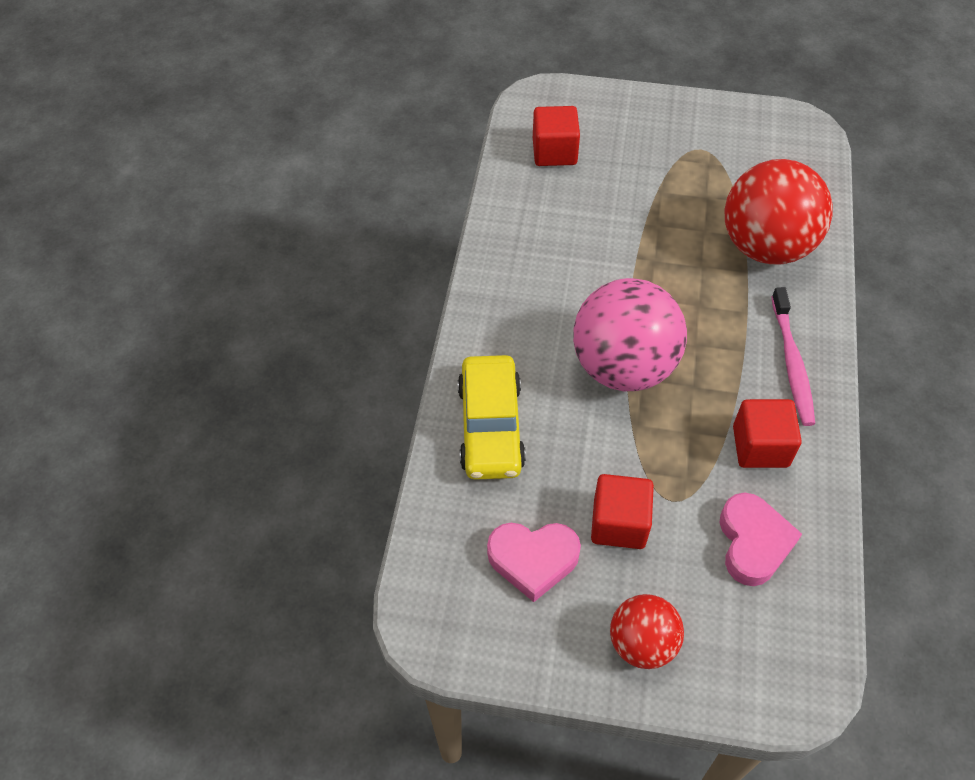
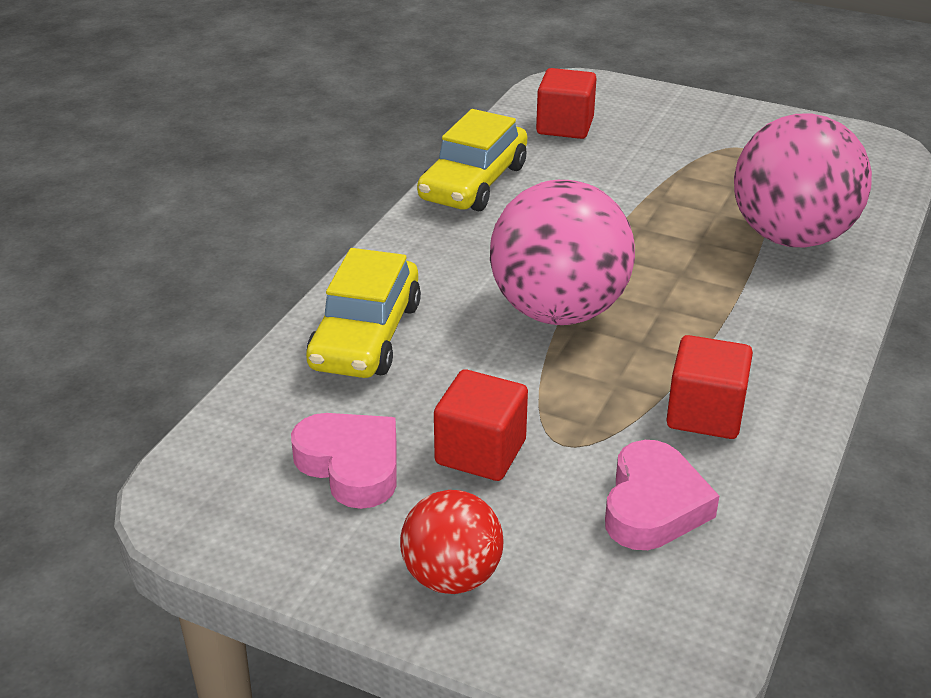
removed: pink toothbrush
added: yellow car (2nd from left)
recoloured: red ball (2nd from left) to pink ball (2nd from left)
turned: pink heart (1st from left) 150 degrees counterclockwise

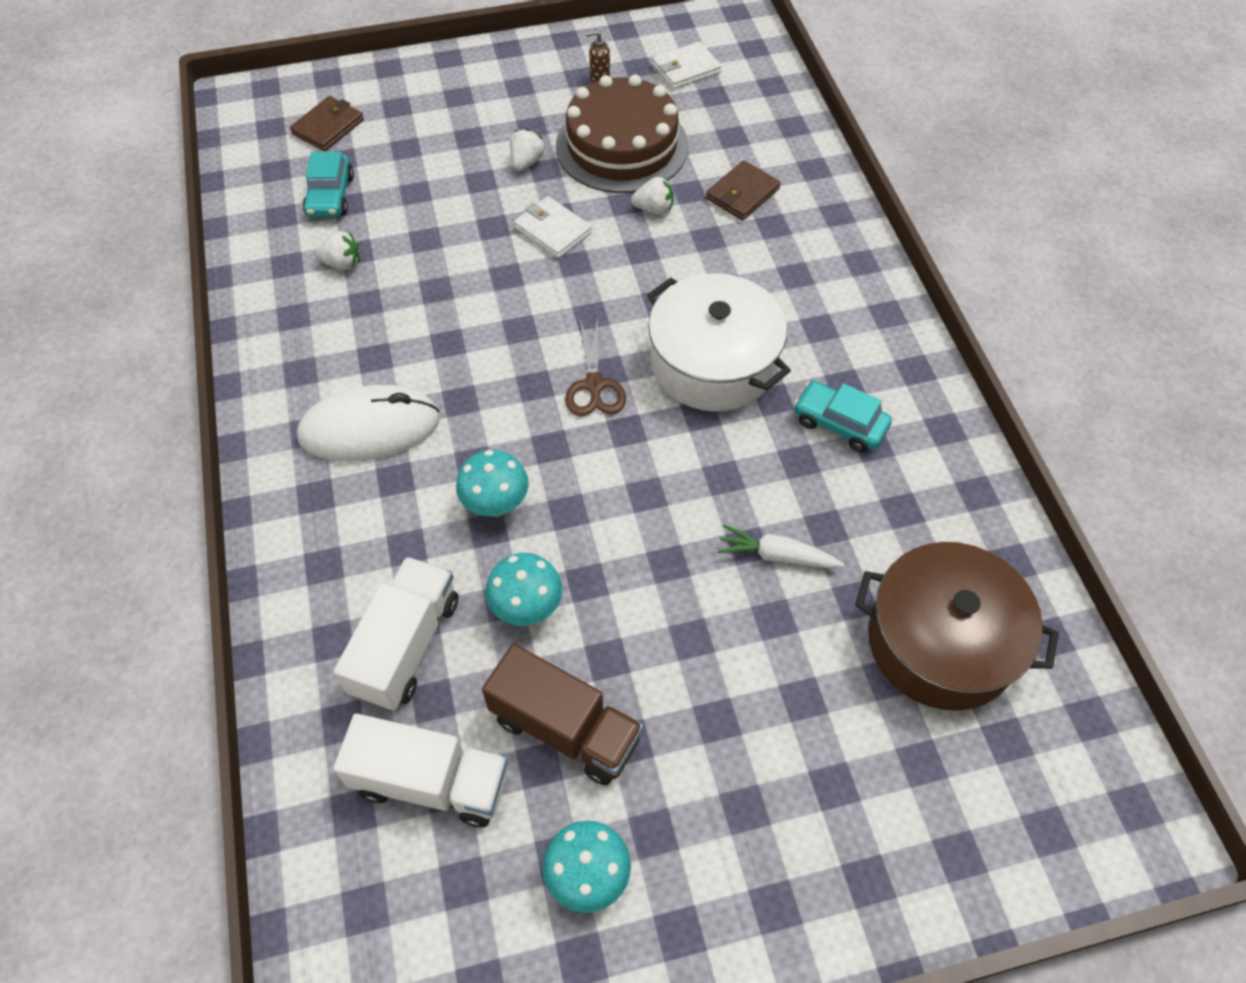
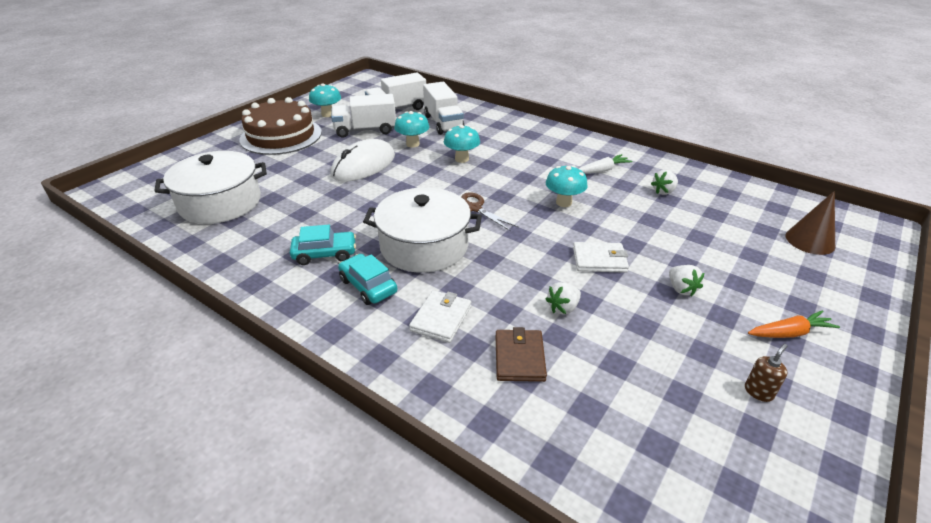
added: turquoise mushroom (4th from left); orange carrot
moved: white wallet (2nd from left in the first image) to white wallet (1st from left); brown cake; turquoise car (1st from left in the first image) to turquoise car (2nd from left); white mouse; white carrot
replaced: brown wallet (1st from left) to brown cone
recoloured: brown pot to white pot (1st from left); brown truck to white truck (1st from left)

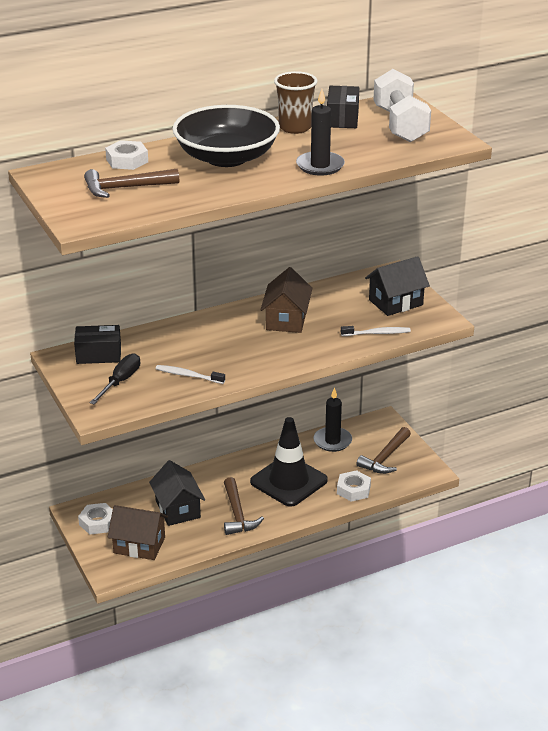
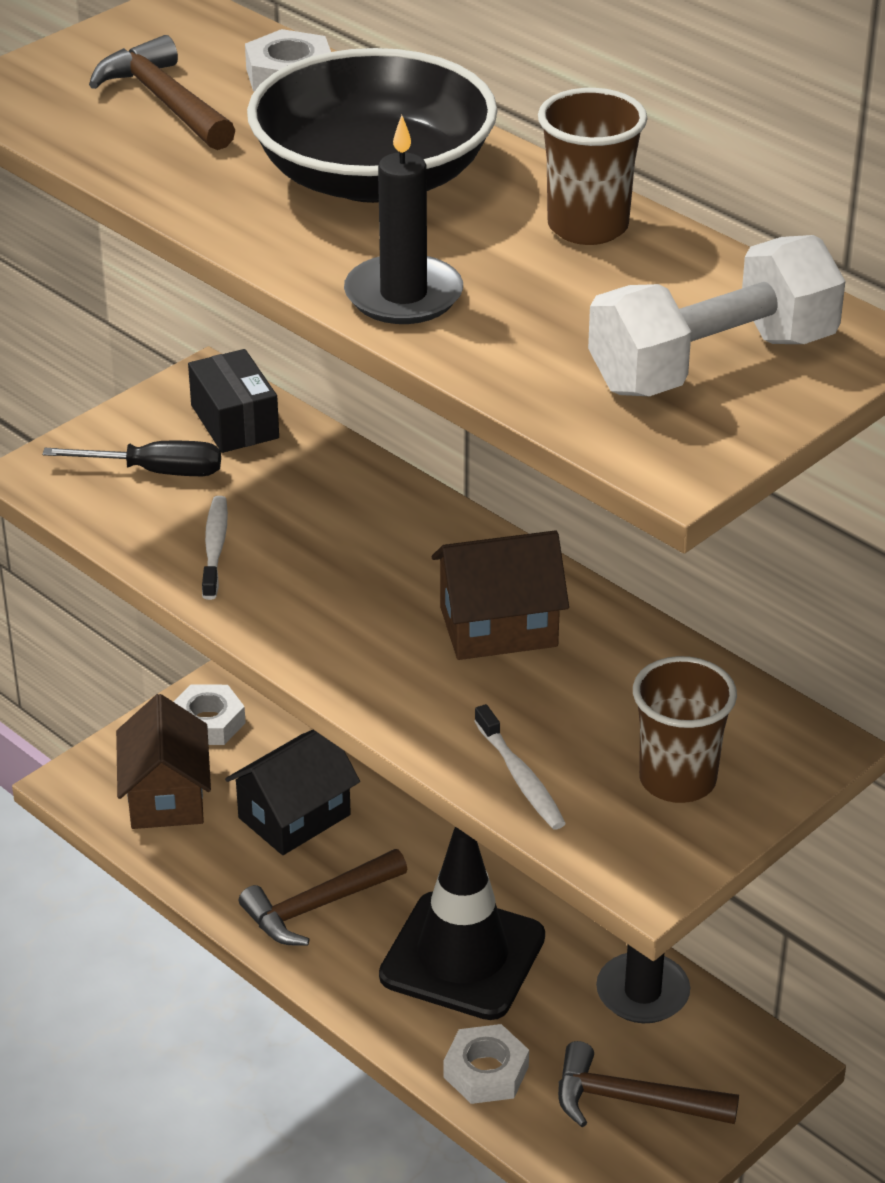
removed: black box (2nd from left)
replaced: black house (2nd from left) to brown cup (2nd from left)

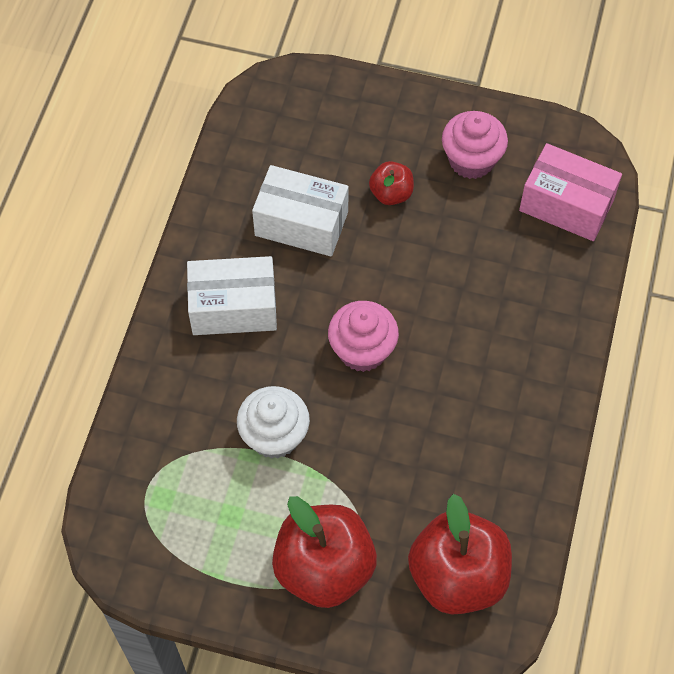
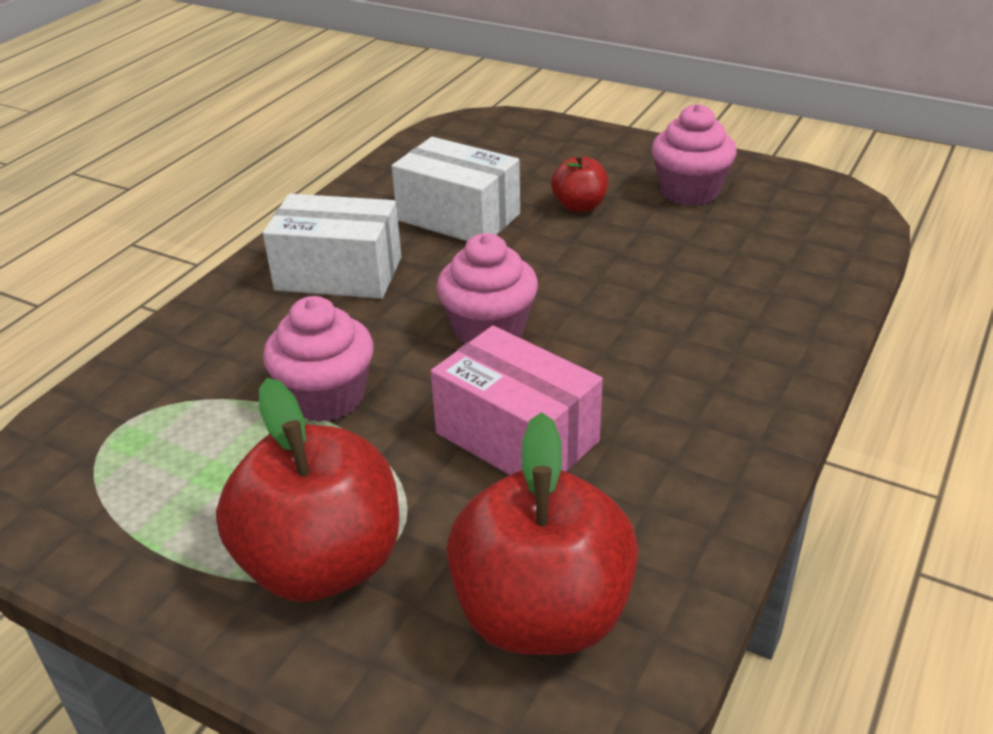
moved: pink box
recoloured: white cupcake to pink cupcake (1st from left)

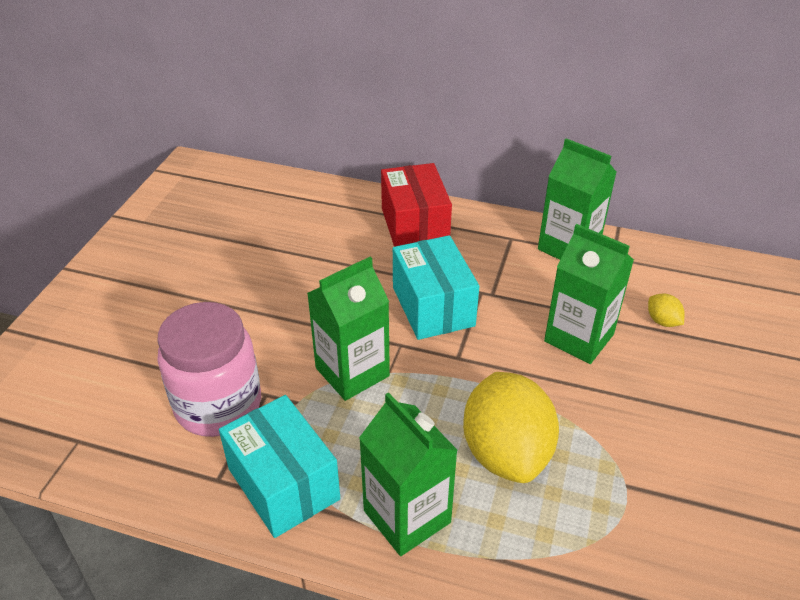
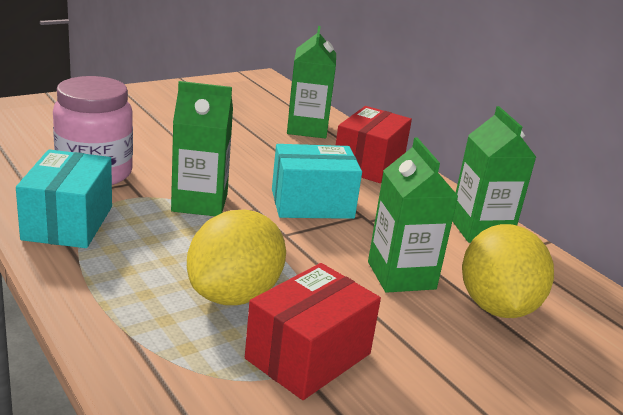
added: red box (1st from left)
moved: green carton (2nd from left)
turned: turquoise box (2nd from left) 60 degrees clockwise
resized: yellow lemon (2nd from left) x2.49

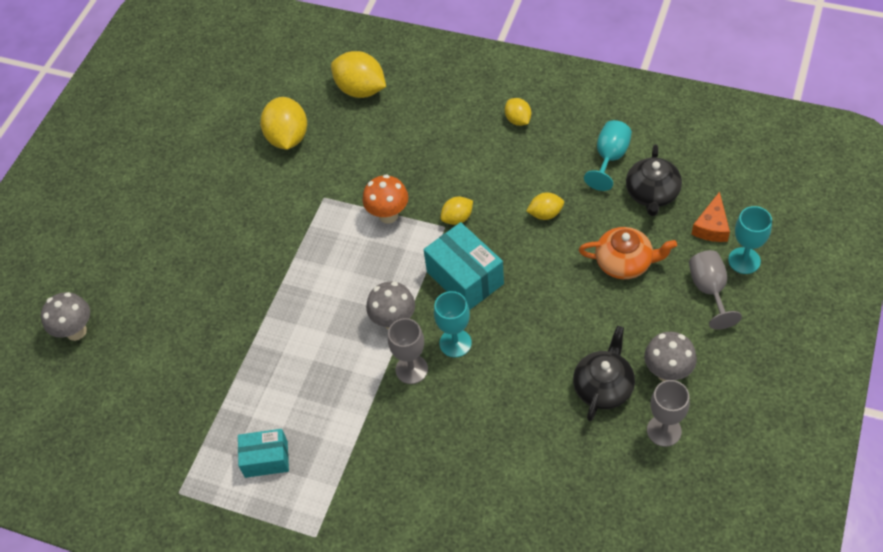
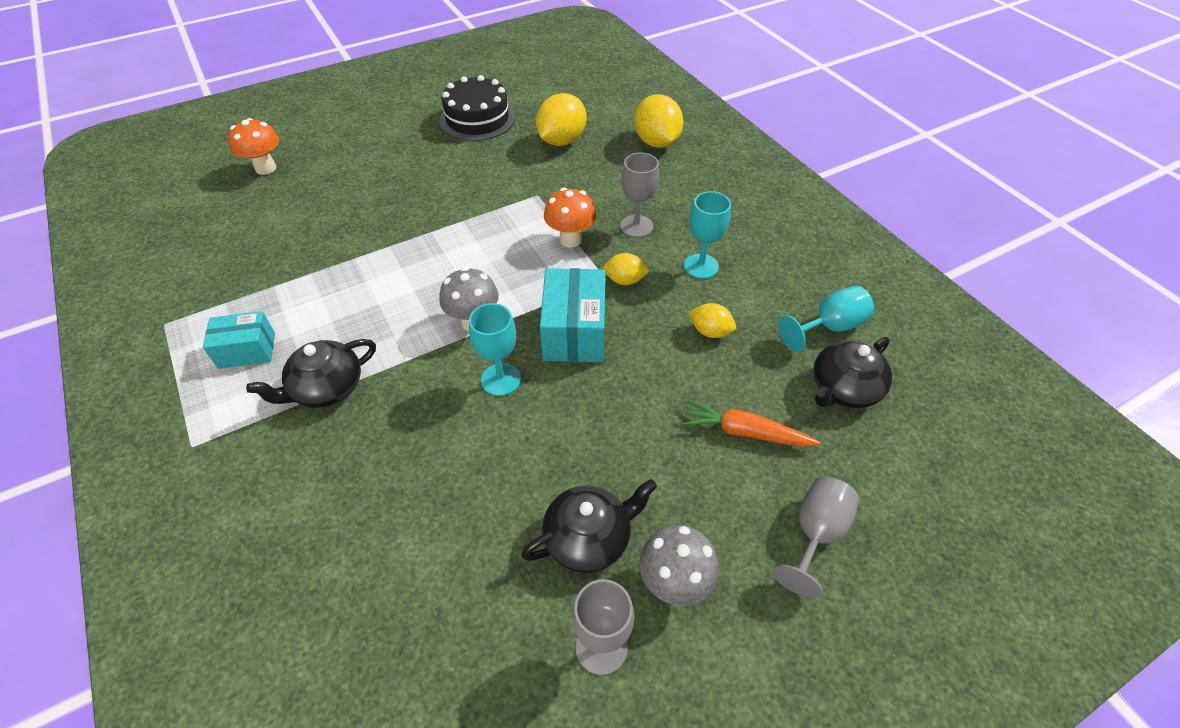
removed: yellow lemon (4th from left); orange cheese
added: black cake; black teapot (1st from left)
moved: turquoise goblet (3rd from left in the first image) to turquoise goblet (2nd from left); grey goblet (1st from left in the first image) to grey goblet (2nd from left)
replaced: orange teapot to orange carrot
recoloured: grey mushroom (1st from left) to orange mushroom (1st from left)
turned: turquoise box (1st from left) 45 degrees counterclockwise

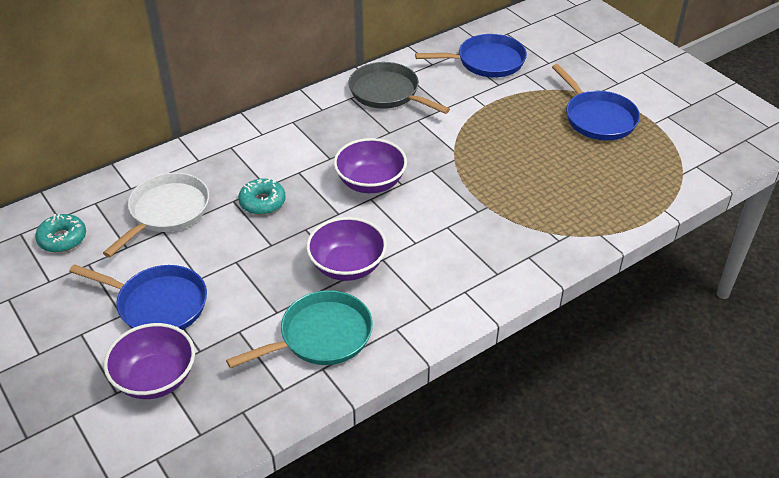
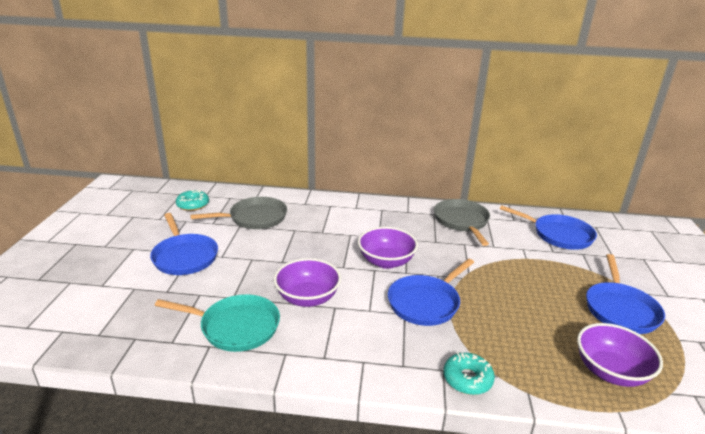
added: blue pan (2nd from left)
moved: turquoise donut (2nd from left); purple bowl (1st from left in the first image) to purple bowl (3rd from left)
recoloured: white pan to grey pan (1st from left)

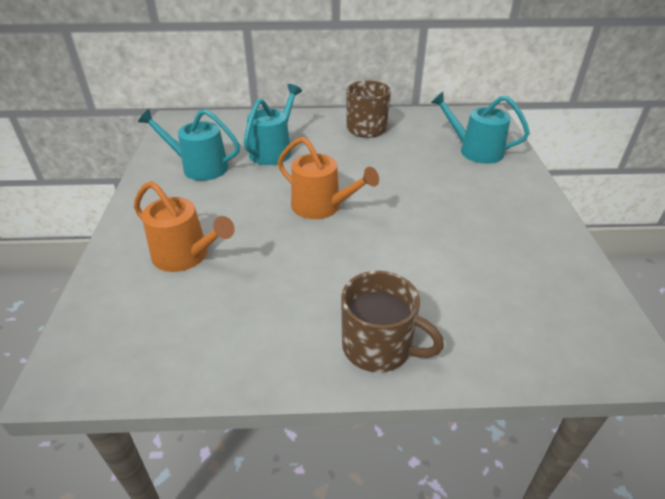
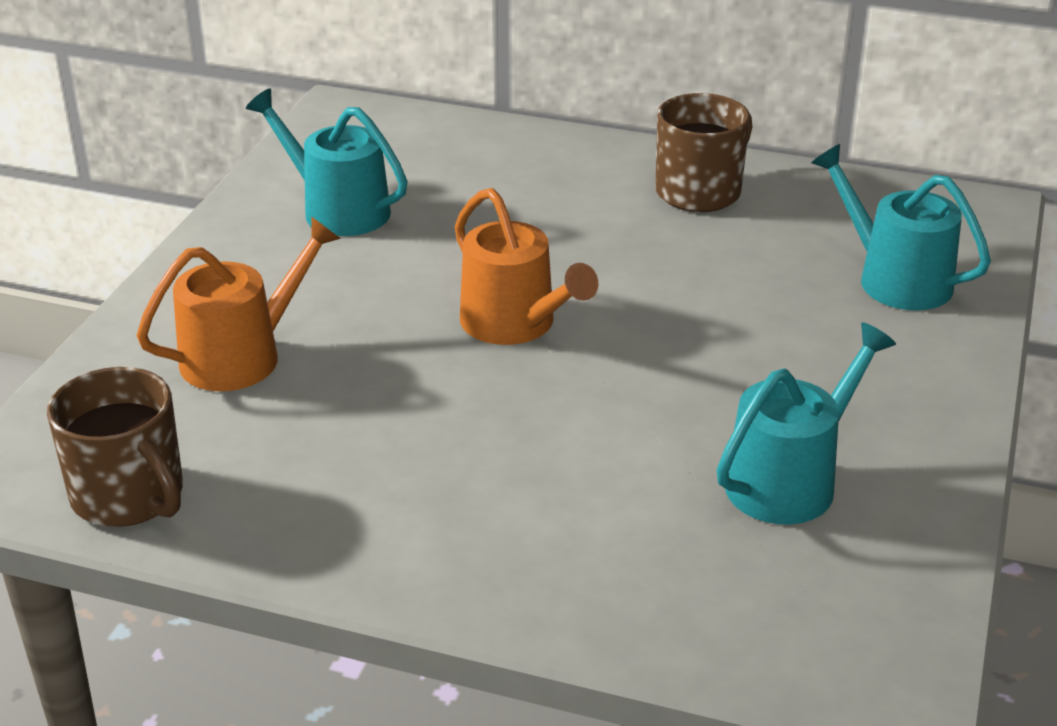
moved: turquoise watering can (2nd from left); brown mug (2nd from left in the first image) to brown mug (1st from left)
turned: orange watering can (1st from left) 90 degrees counterclockwise

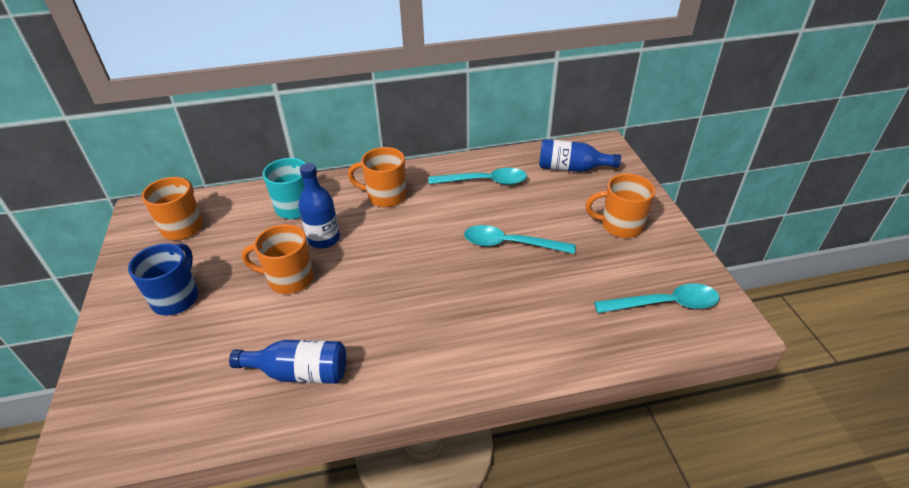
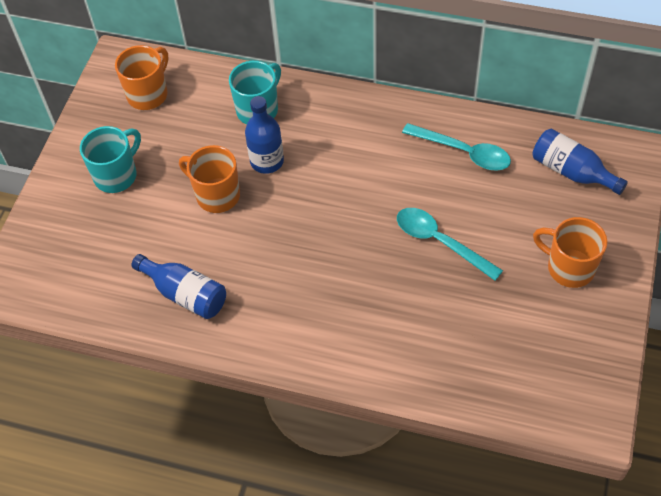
removed: orange mug (3rd from left); turquoise spoon (3rd from left)
recoloured: blue mug to turquoise mug (1st from left)

